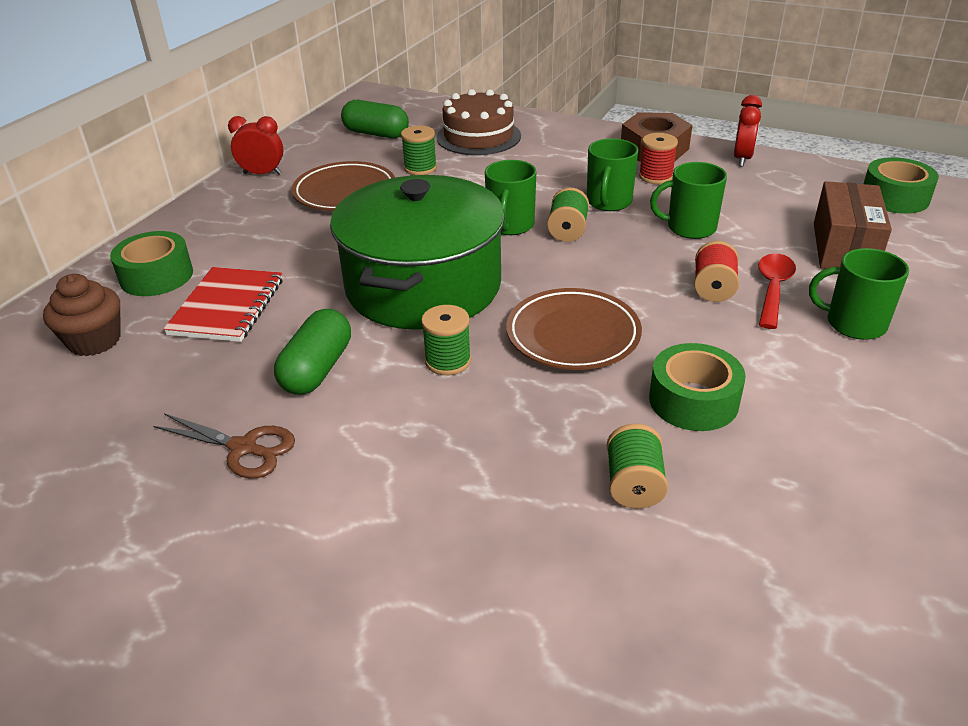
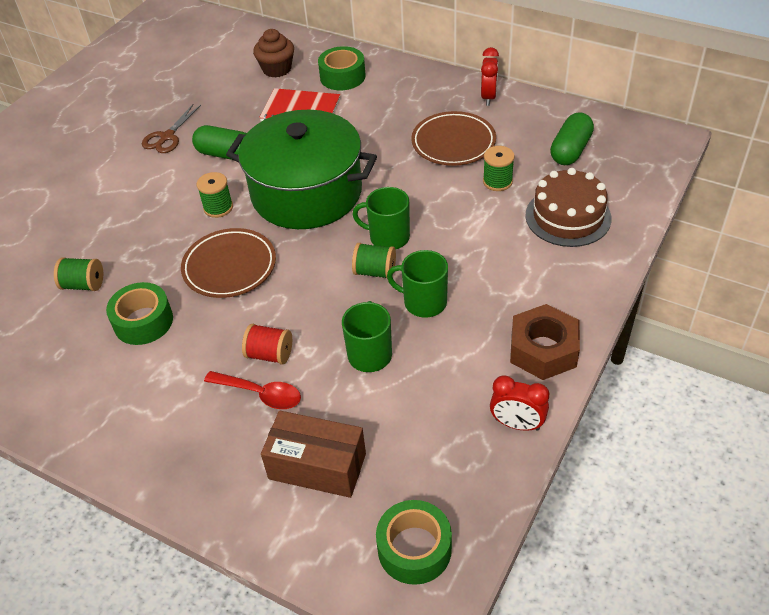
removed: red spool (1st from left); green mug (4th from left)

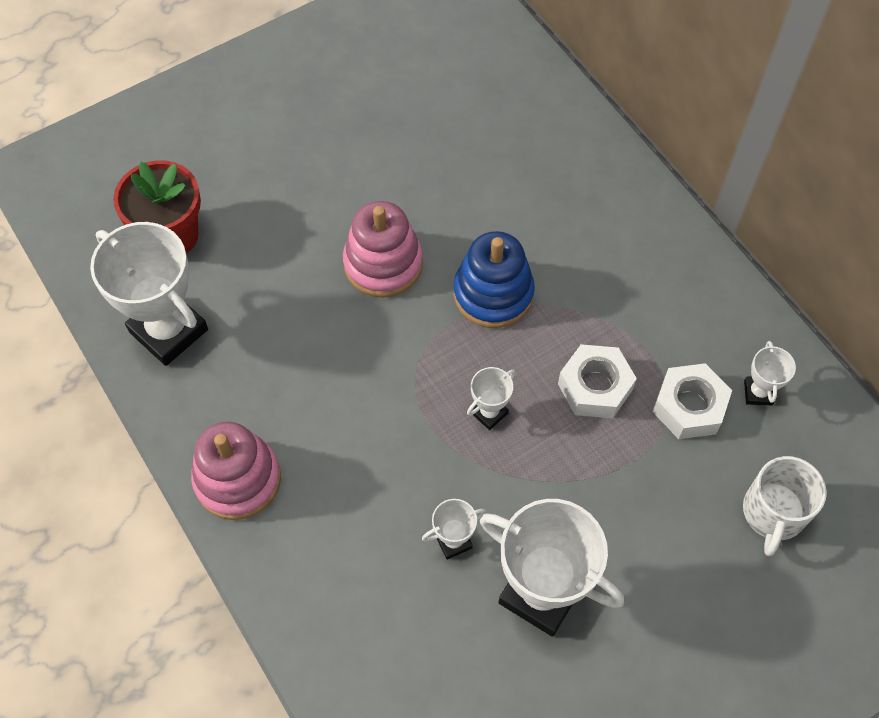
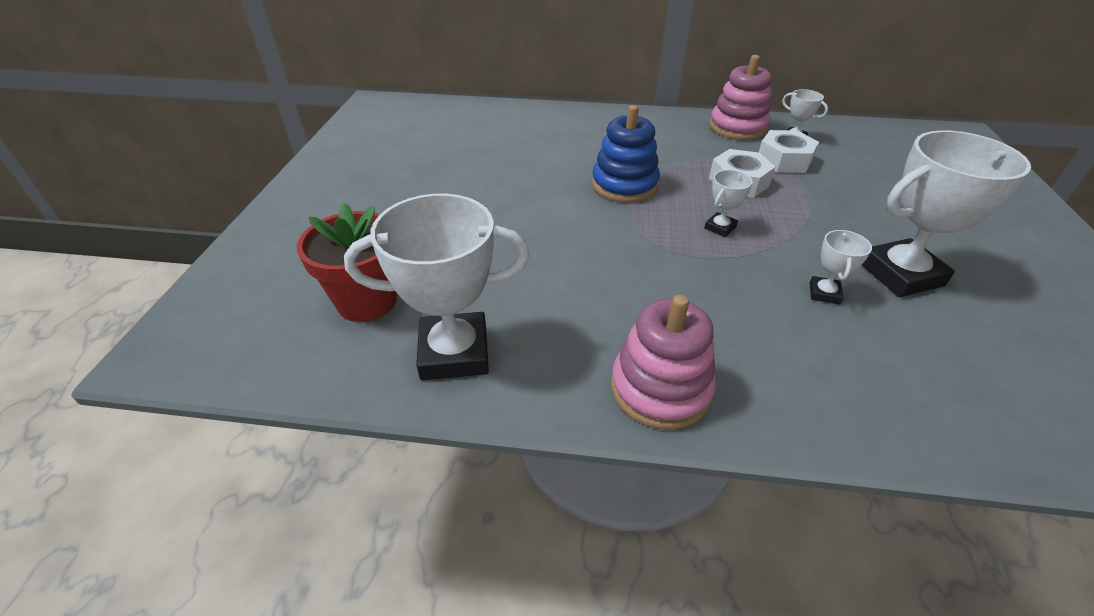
removed: white mug
moved: pink stacking toy (2nd from left)
turned: white trophy (3rd from left in the first image) 45 degrees clockwise

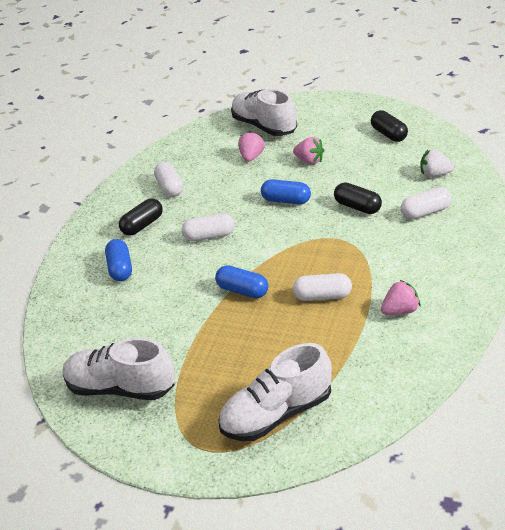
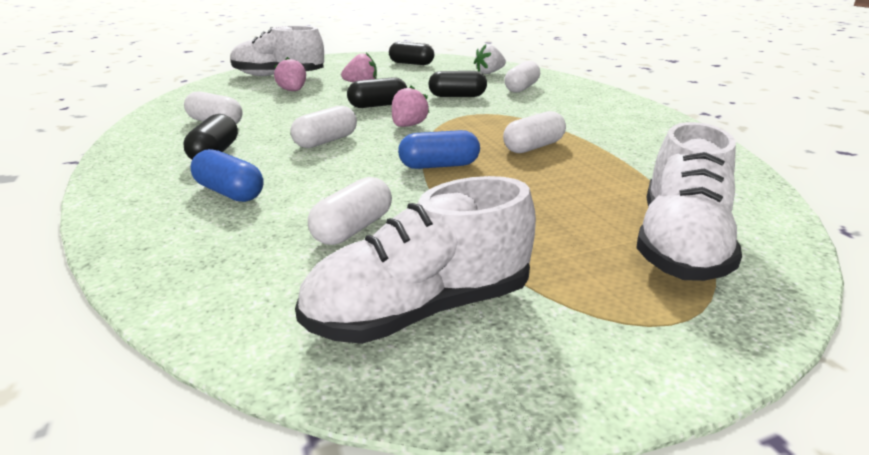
added: white capsule (3rd from left)
moved: pink strawberry (3rd from left)
recoloured: blue capsule (3rd from left) to black capsule (2nd from left)

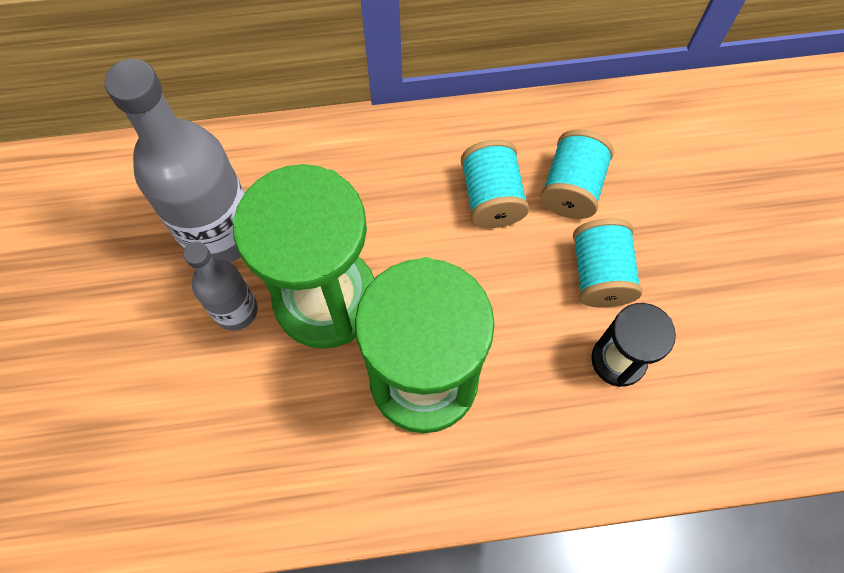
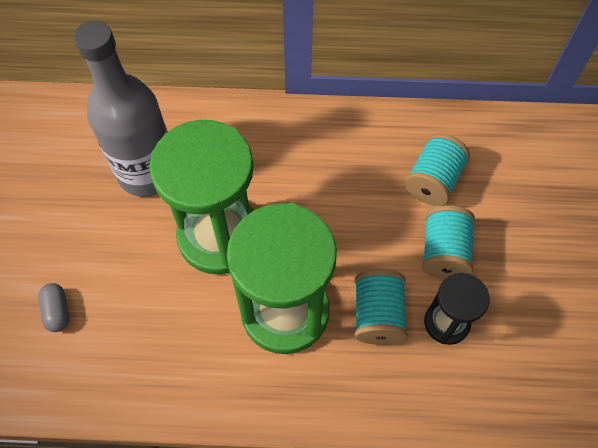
removed: grey bottle (2nd from left)
added: grey capsule
moved: turquoise spool (1st from left)

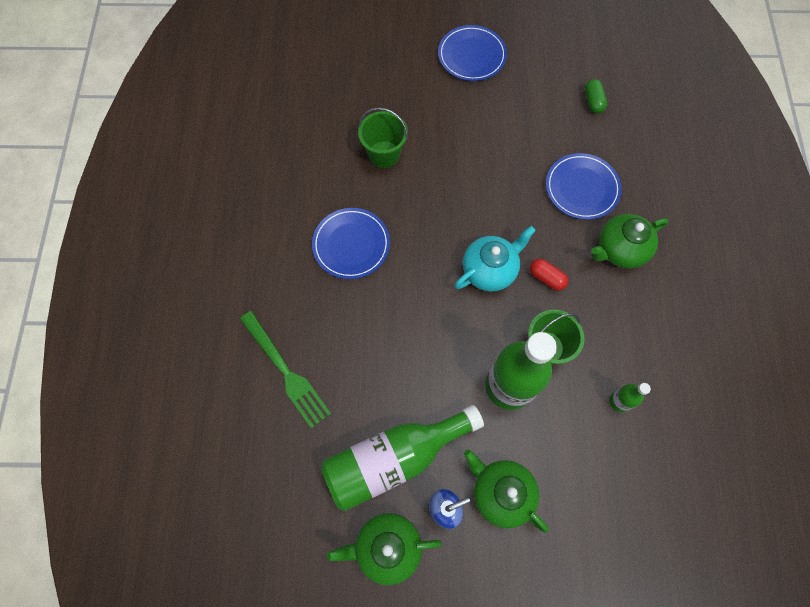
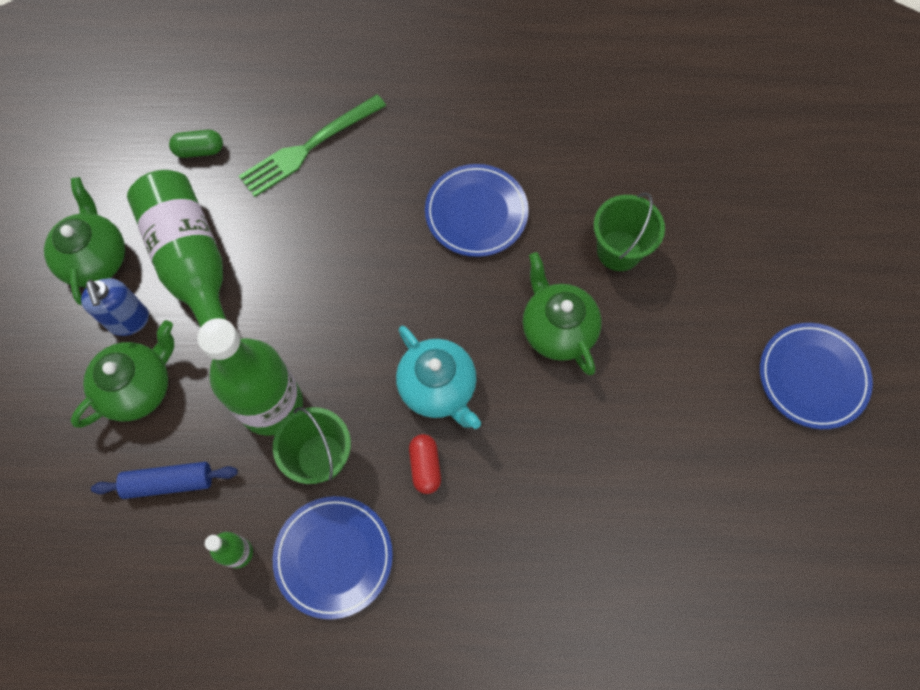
added: blue rolling pin
moved: green capsule; blue plate (3rd from left in the first image) to blue plate (1st from left); green teapot (3rd from left)
turned: red capsule 45 degrees counterclockwise

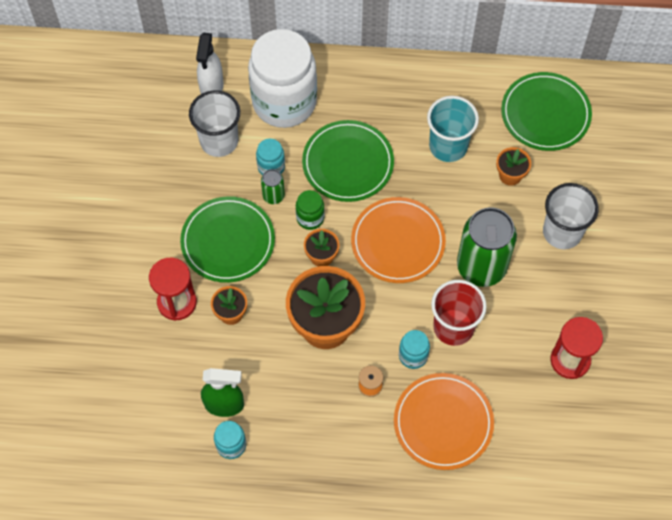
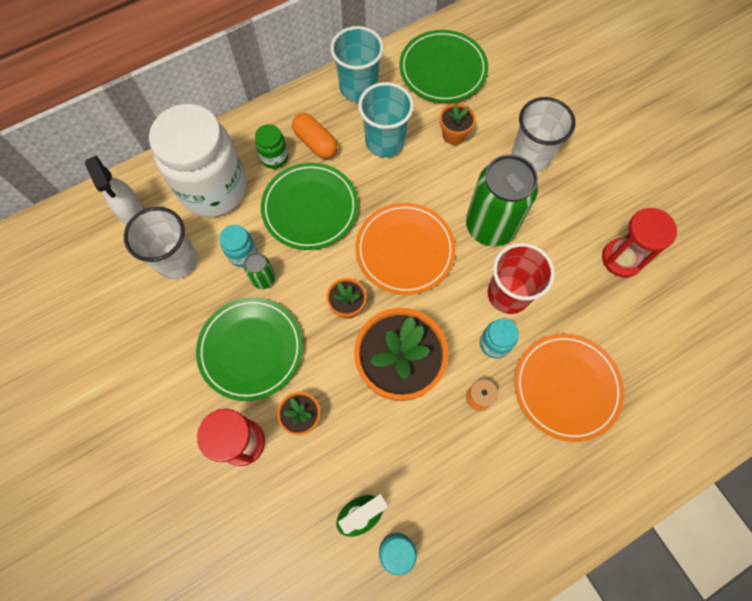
added: turquoise cup (1st from left); orange capsule
moved: green jar

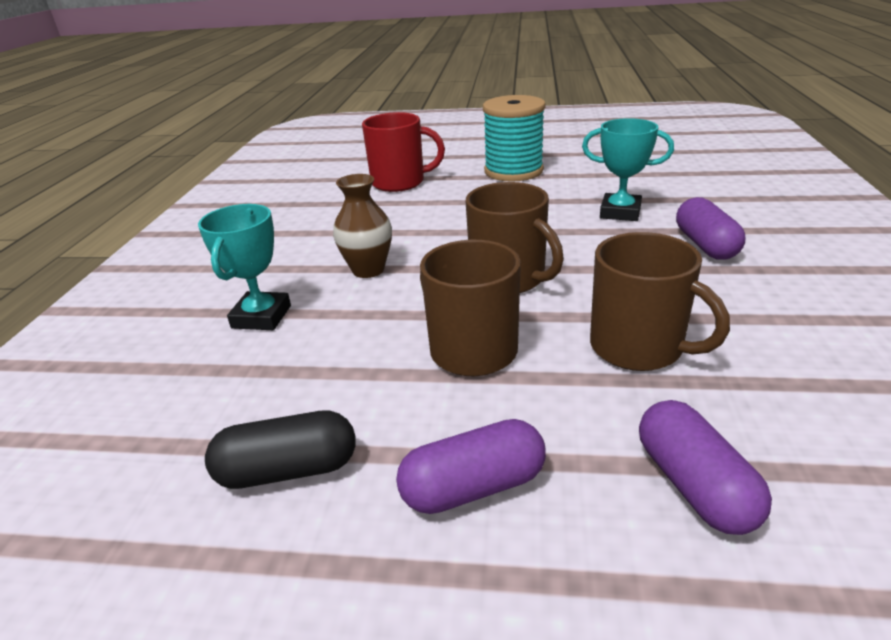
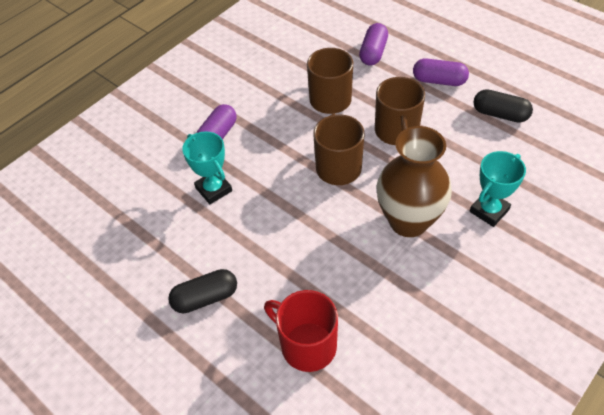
replaced: turquoise spool to black capsule (1st from left)
resized: brown vase x1.75

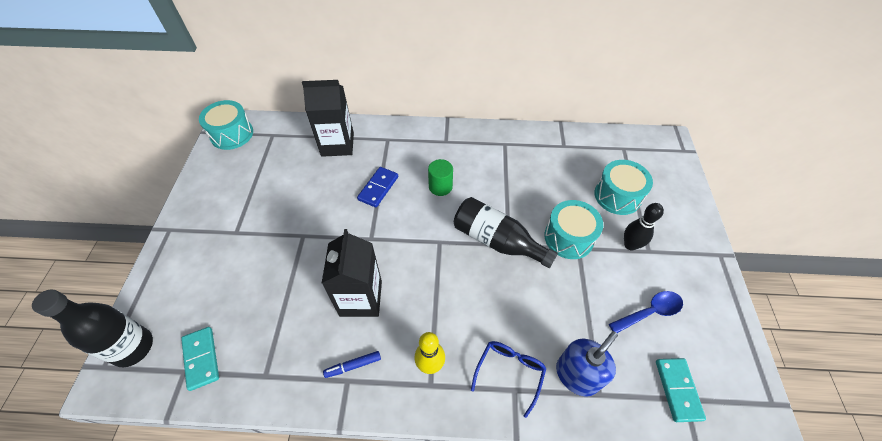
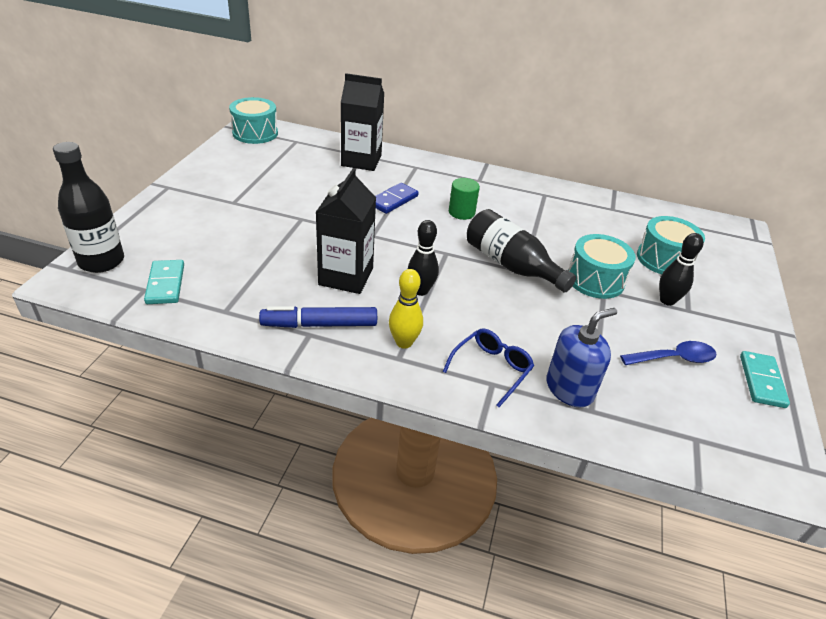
added: black bowling pin (1st from left)
moved: turquoise domino (2nd from left)
resized: blue marker x1.80

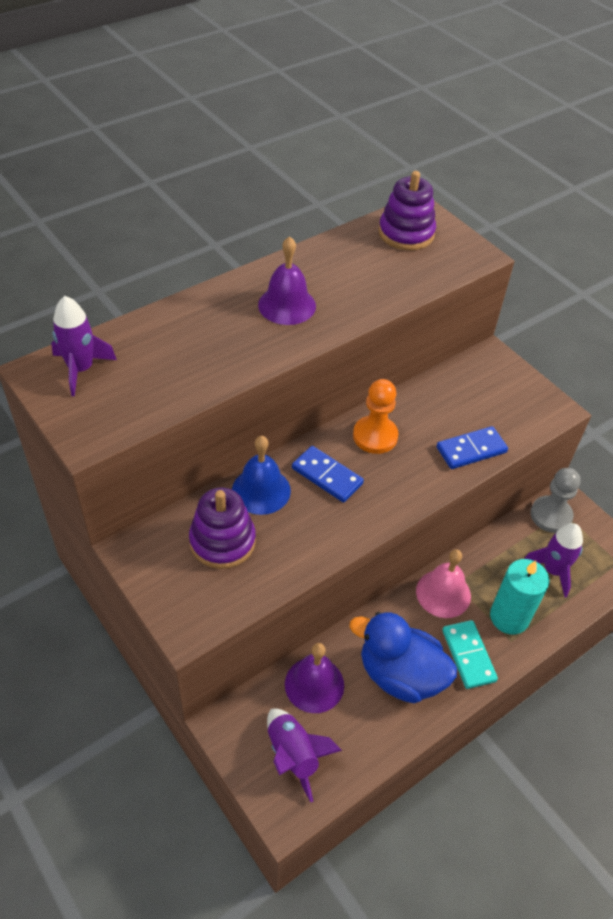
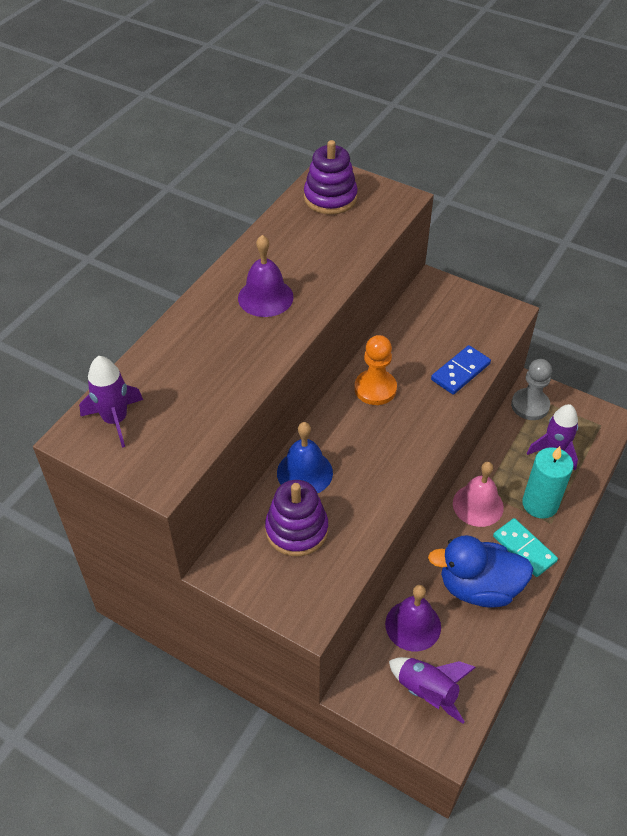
removed: blue domino (1st from left)

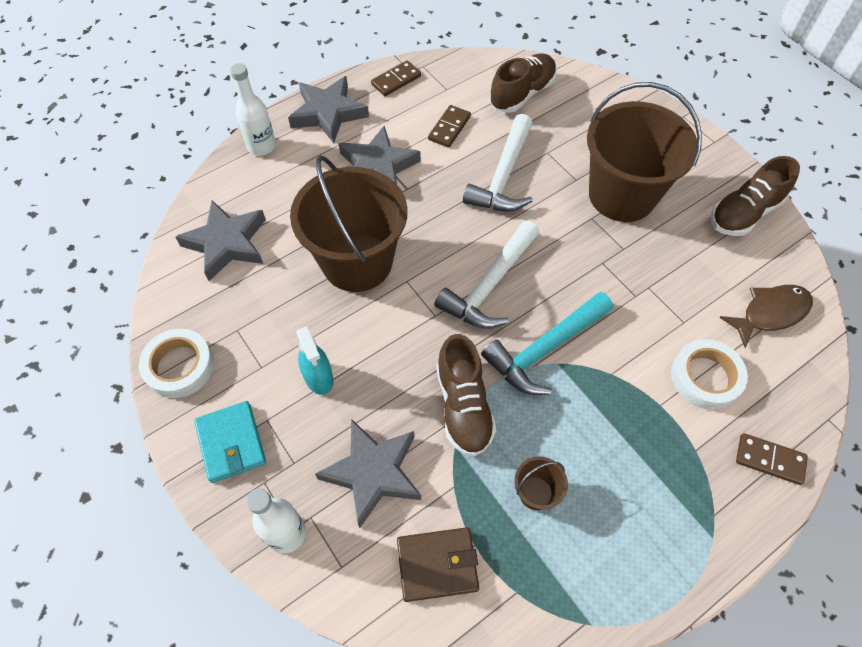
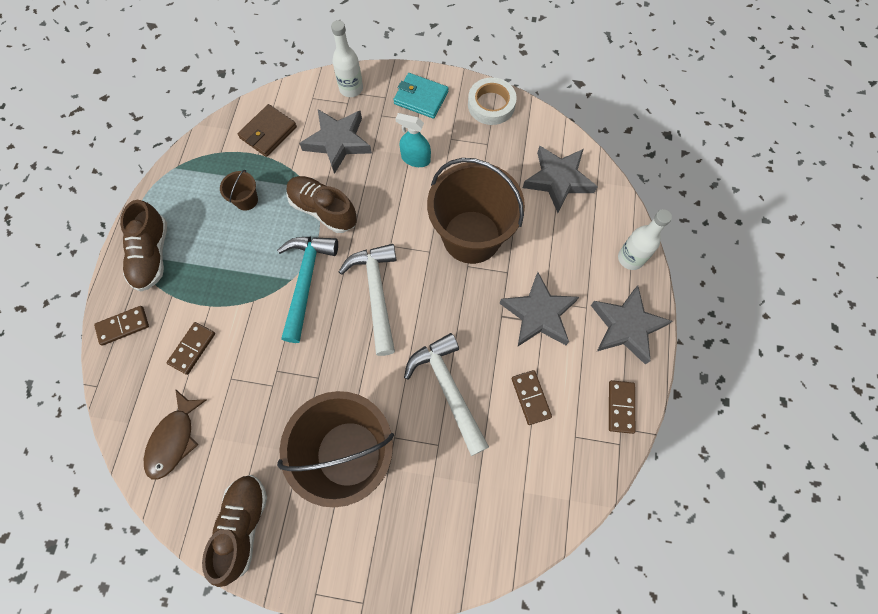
moved: brown shoe (2nd from left in the first image) to brown shoe (1st from left)
replaced: white tape (2nd from left) to brown domino (2nd from left)

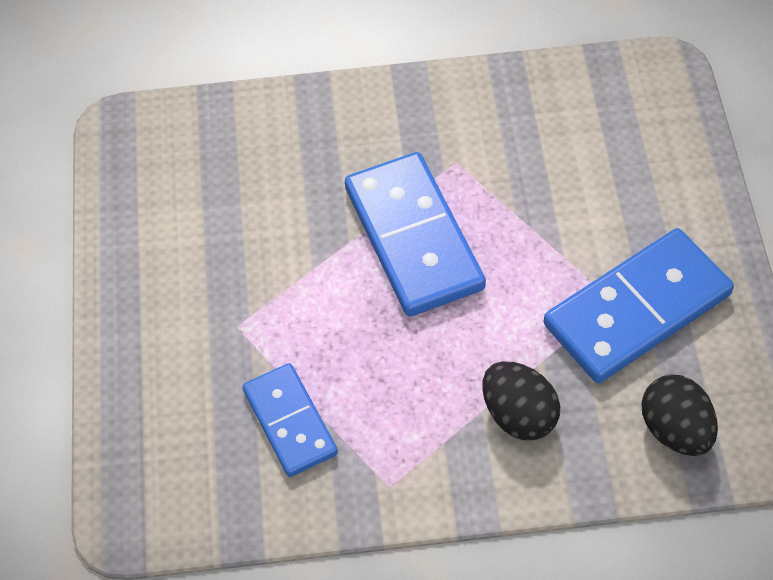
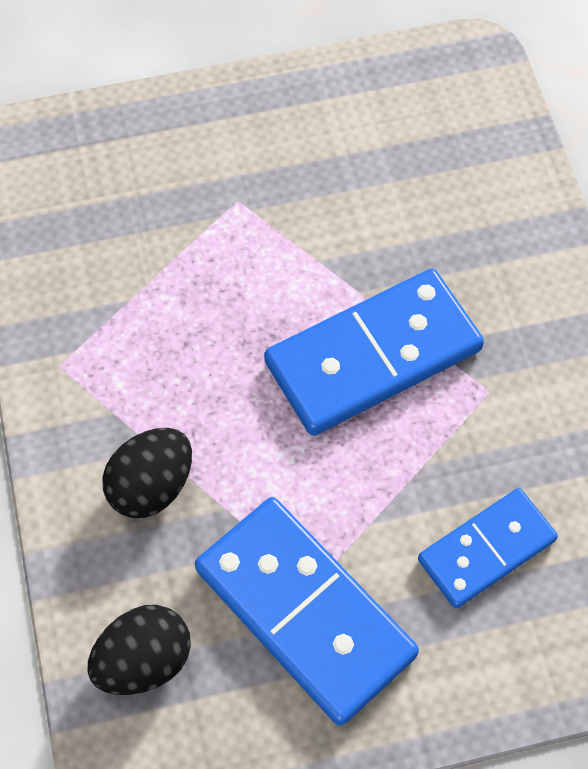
moved: blue domino (1st from left in the first image) to blue domino (3rd from left)

